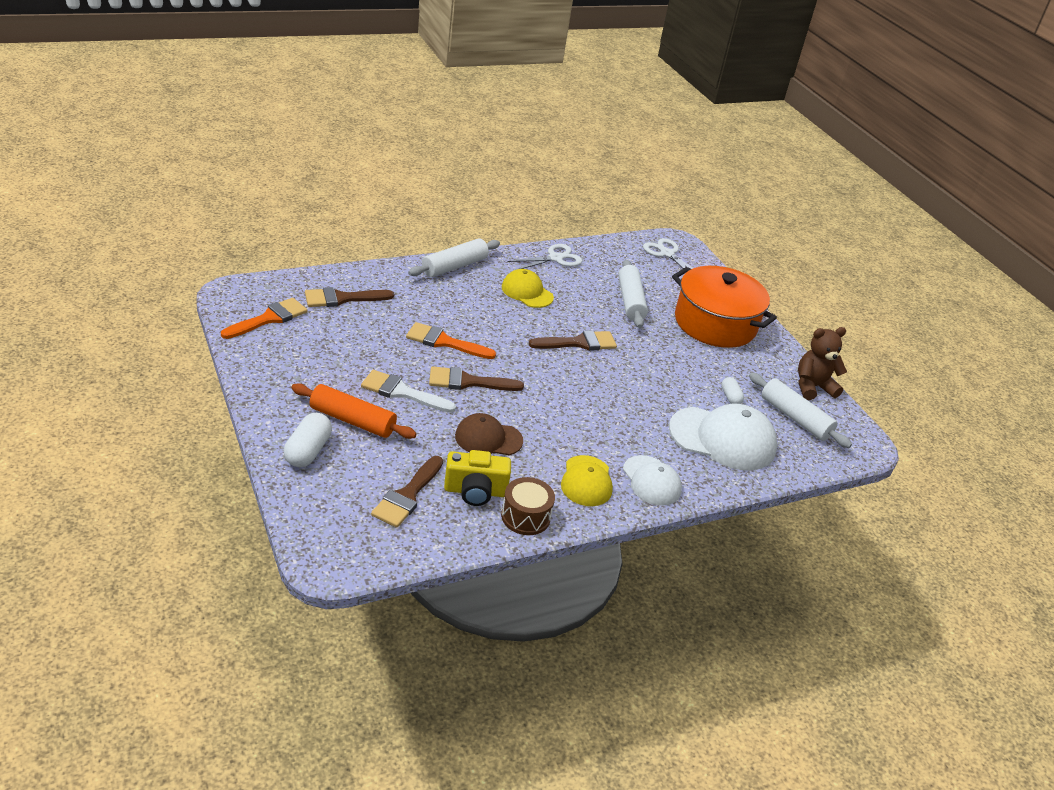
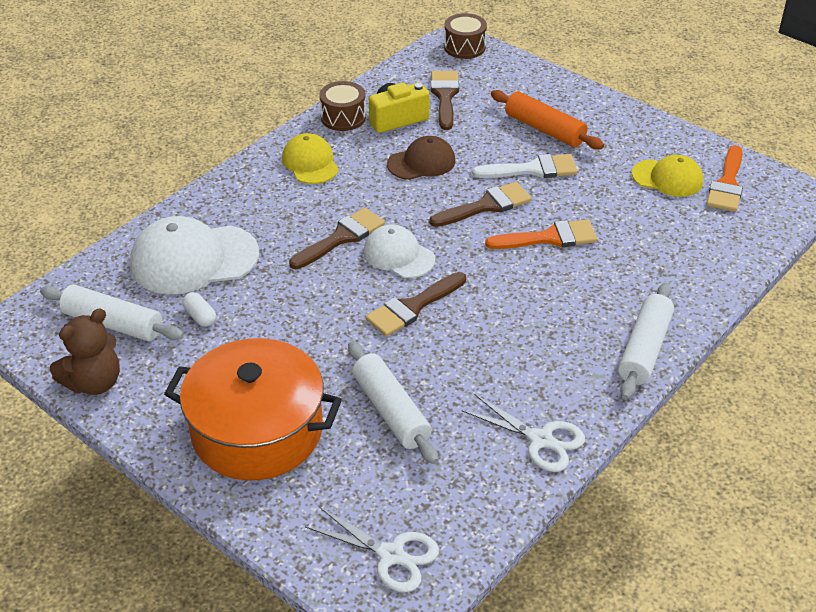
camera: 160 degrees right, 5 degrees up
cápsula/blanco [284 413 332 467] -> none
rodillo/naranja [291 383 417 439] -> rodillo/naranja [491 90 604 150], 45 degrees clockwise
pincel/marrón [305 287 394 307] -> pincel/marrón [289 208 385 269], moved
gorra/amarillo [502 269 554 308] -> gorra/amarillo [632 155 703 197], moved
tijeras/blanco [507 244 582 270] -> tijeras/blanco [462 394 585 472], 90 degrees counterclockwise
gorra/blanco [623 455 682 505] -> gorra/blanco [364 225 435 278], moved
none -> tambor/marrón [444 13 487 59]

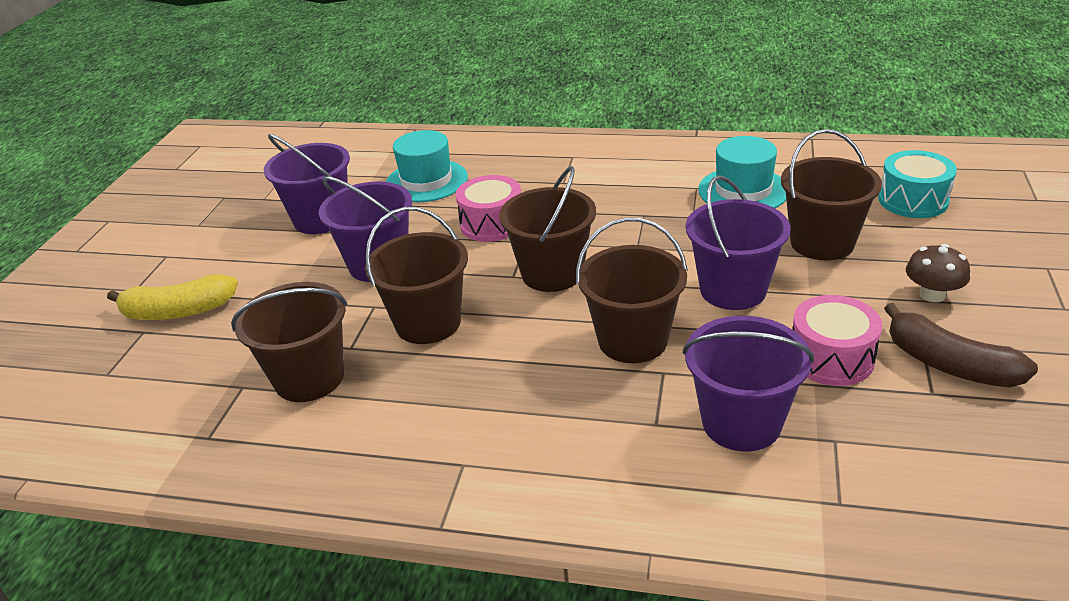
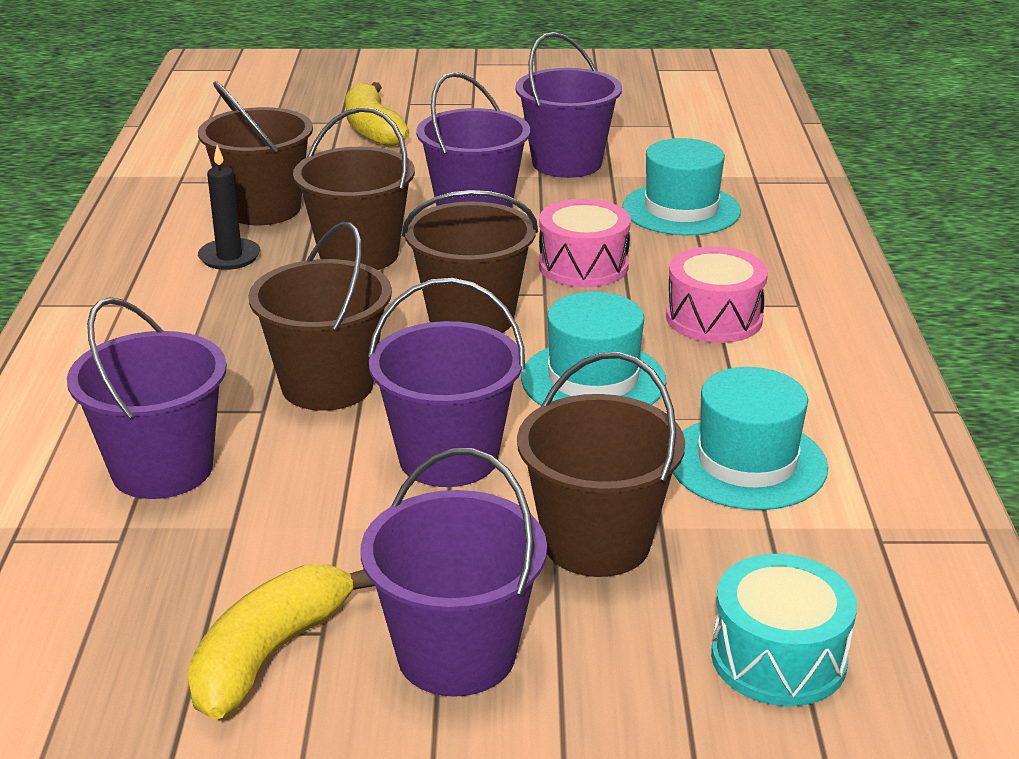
camera: 75 degrees right, 5 degrees down
tambor/rosa [792 295 882 386] -> tambor/rosa [666 246 768 343], moved
plátano/marrón [884 303 1038 387] -> plátano/amarillo [187 564 375 720]
seta/marrón [906 244 970 302] -> balde/morado [361 448 547 697]
none -> vela/negro [198 145 260 270]
none -> sombrero/turquesa [521 292 666 406]

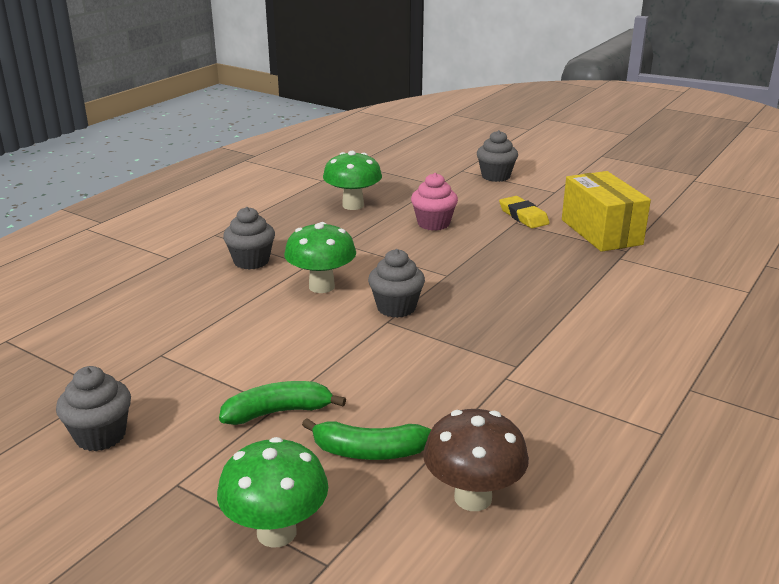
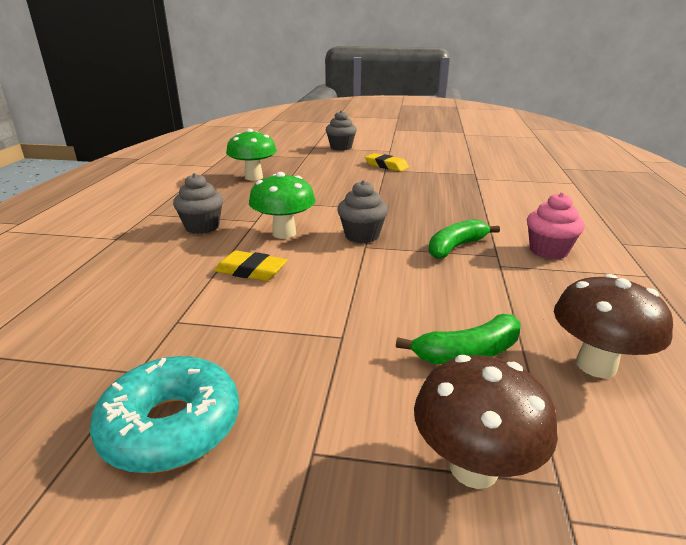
camera: 25 degrees left, 0 degrees up
magdalena/gris [56 366 131 451] -> rosquilla/turquesa [90 356 239 473]
seta/verde [217 437 328 548] -> seta/marrón [414 355 558 489]
plátano/verde [219 381 346 425] -> plátano/verde [429 219 500 259], moved
magdalena/rosa [411 173 458 231] -> magdalena/rosa [527 192 585 259], moved
caja/amarillo [562 171 651 252] -> none
none -> goma de borrar/amarillo [214 250 288 281]

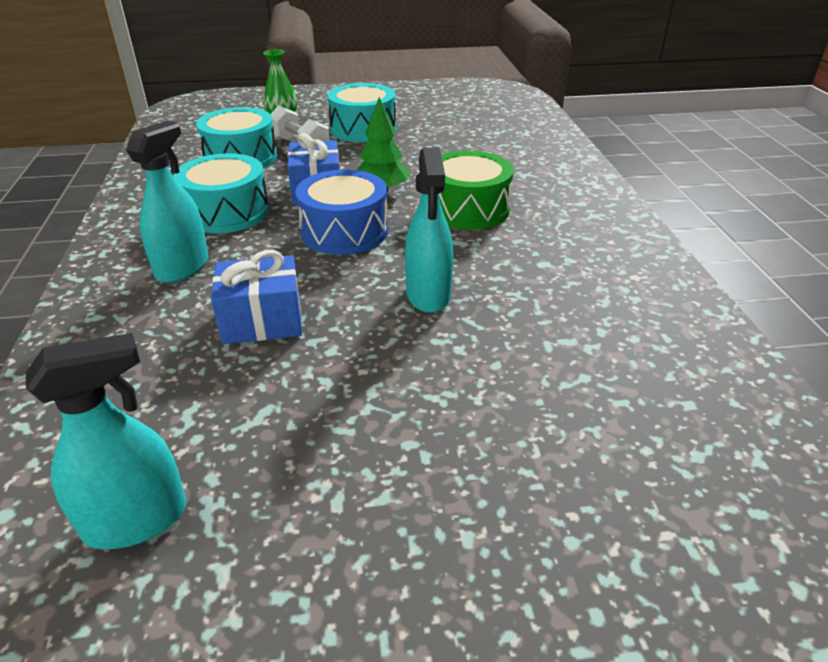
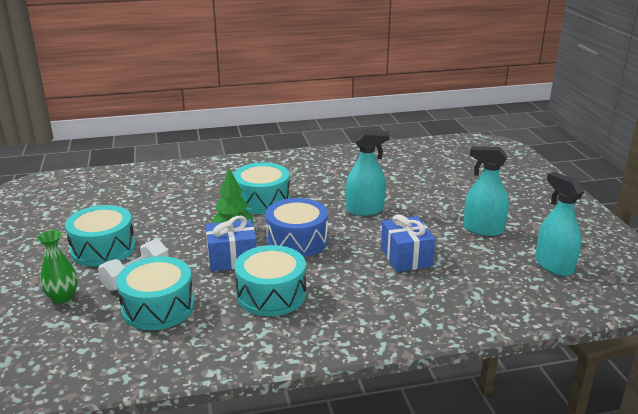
camera: 95 degrees left, 10 degrees down
pulverizador/turquesa [126 121 209 283] -> pulverizador/turquesa [463 146 509 236], moved
tambor/verde [439 151 514 230] -> tambor/turquesa [233 162 290 214]

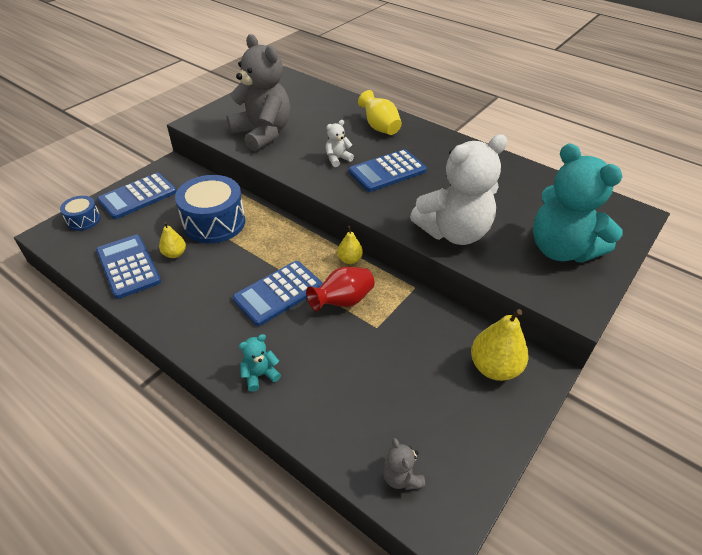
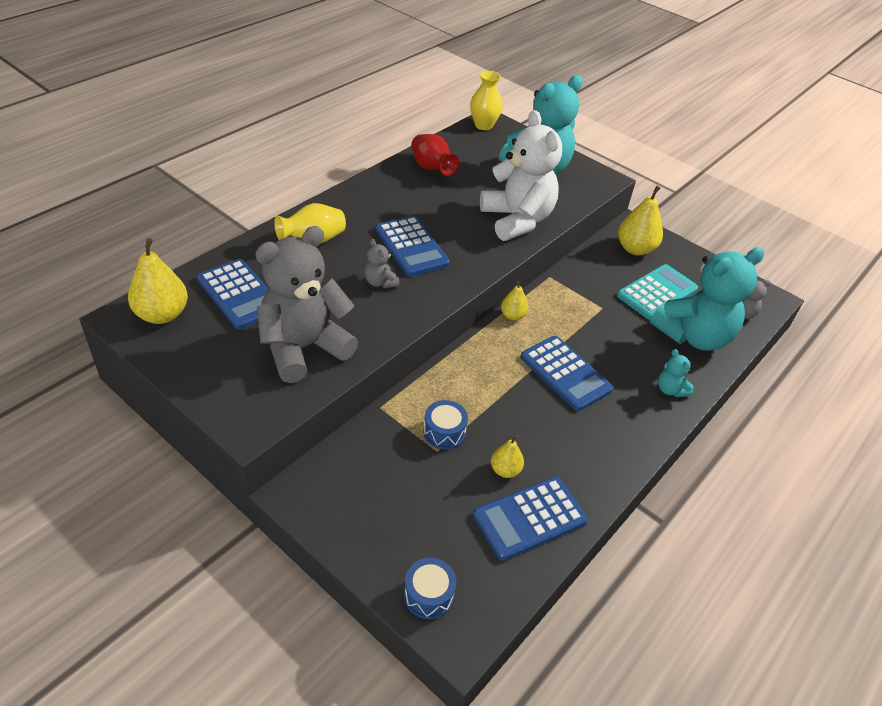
camera: 90 degrees left, 0 degrees up
calculadora/azul [97 173 177 219] -> calculadora/azul [197 259 268 330], moved
tambor/azul [175 175 245 243] -> tambor/azul [423 400 468 450], x0.52
florero/rojo [306 267 375 311] -> florero/rojo [411 134 459 176], moved
osito/blanco [326 120 354 167] -> osito/gris [365 239 399 288]
none -> pera/amarillo [128 238 188 324]
none -> florero/amarillo [470 71 503 130]
none -> calculadora/turquesa [617 264 698 320]
none -> osito/turquesa [650 247 764 351]

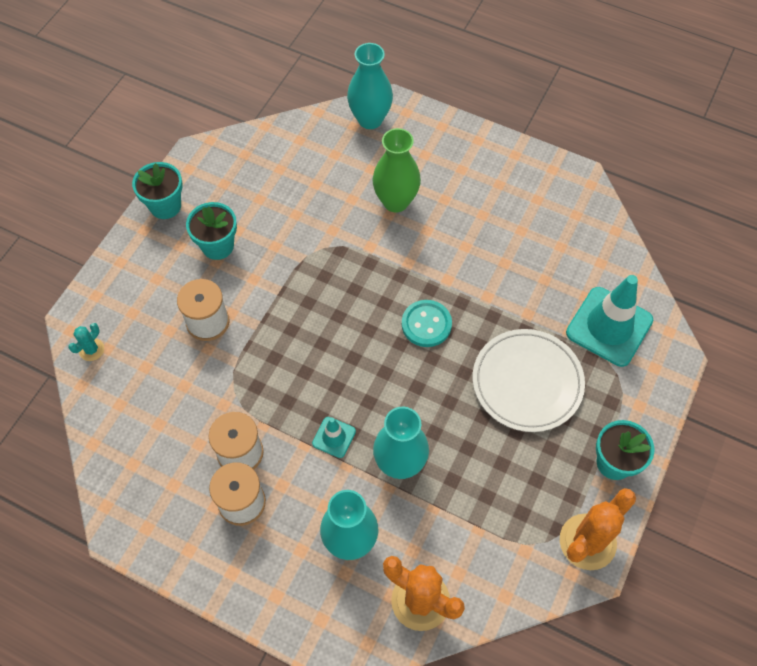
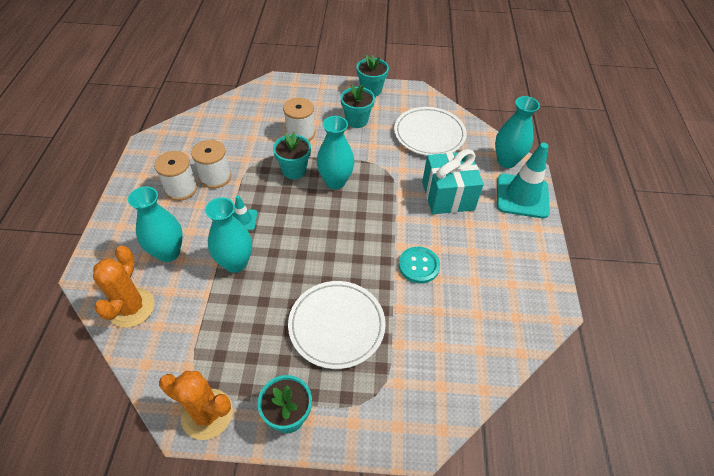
camera: 65 degrees right, 10 degrees down
cactus/turquesa [68 323 104 361] -> none
florero/verde [373 128 421 213] -> regalo/turquesa [422 149 484 214]
botón/turquesa [402 300 452 347] -> botón/turquesa [399 247 440 284], moved
cono de tráfico/turquesa [566 275 653 367] -> cono de tráfico/turquesa [497 143 550 218], moved
none -> maceta/turquesa [273 133 311 179]
none -> florero/turquesa [317 116 354 189]
none -> plato/blanco [394 107 467 156]

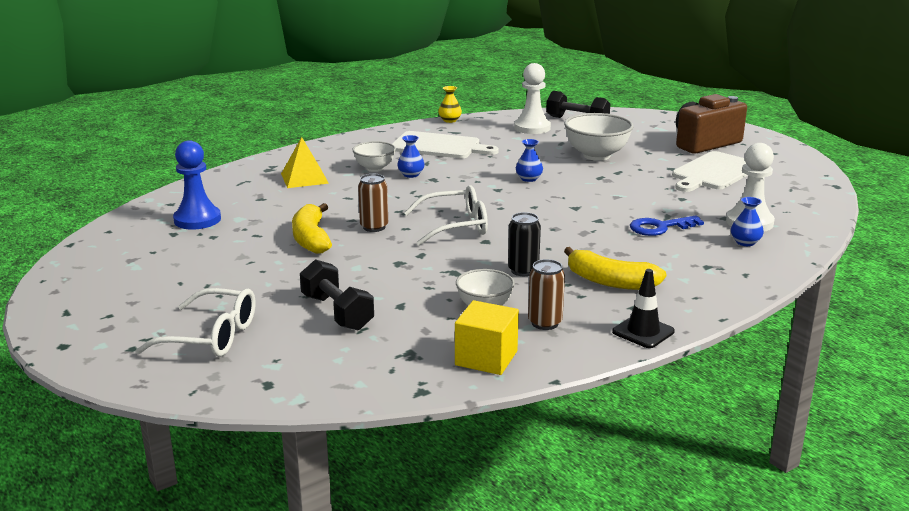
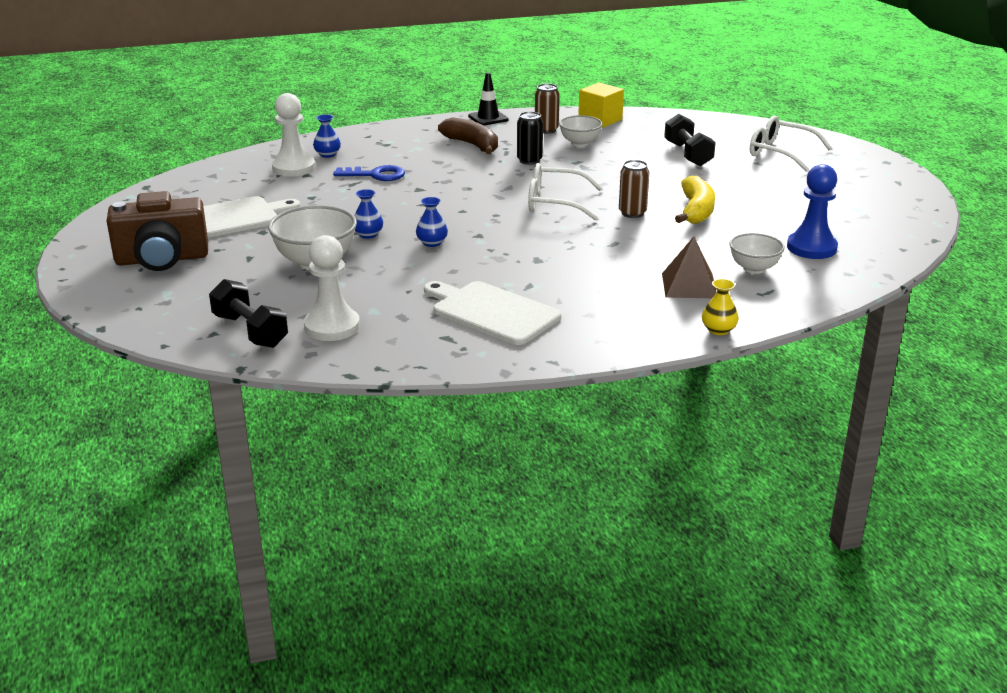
camera: 160 degrees left, 5 degrees up
pirámide/amarillo [281 137 329 188] -> pirámide/marrón [662 237 716 298]
cuenco/blanco [352 141 396 172] -> cuenco/blanco [730 233 785 274], moved
florero/azul [397 135 425 178] -> florero/azul [354 189 383 239], moved
florero/amarillo [438 86 462 123] -> florero/amarillo [702 279 739 335], moved
plátano/amarillo [564 247 667 290] -> plátano/marrón [438 117 498 154]

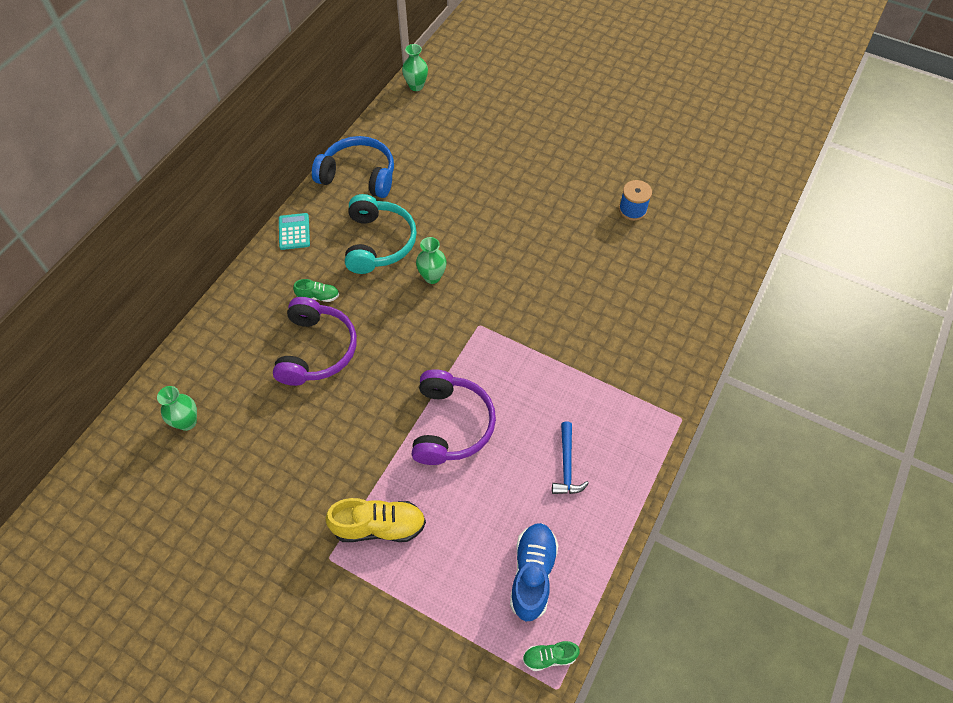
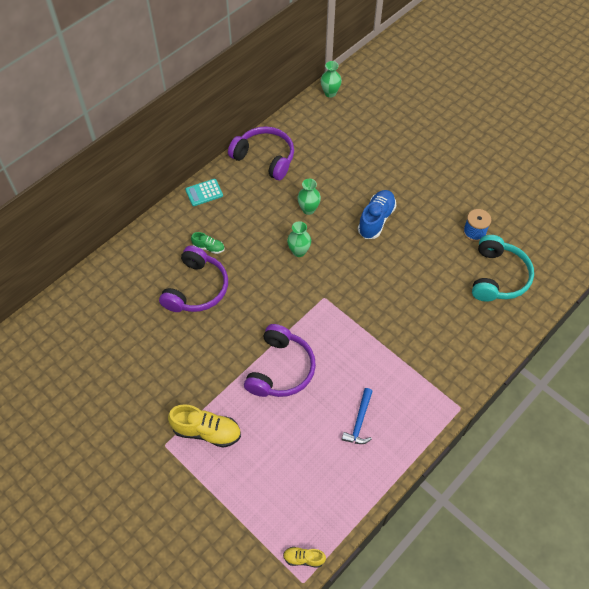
camera: 15 degrees right, 0 degrees up
florero/verde [157 386 197 431] -> florero/verde [297 179 321 215], moved
calculadora/turquesa [279 213 310 250] -> calculadora/turquesa [185 179 223 206], 120 degrees counterclockwise
auriculares/azul [312 136 394 198] -> auriculares/morado [228 126 294 180]
auriculares/turquesa [345 194 417 274] -> auriculares/turquesa [472 235 534 302], moved
zapato/azul [510 523 559 621] -> zapato/azul [358 190 396 239], moved
zapato/verde [522 641 580 671] -> zapato/amarillo [283 547 326 568]

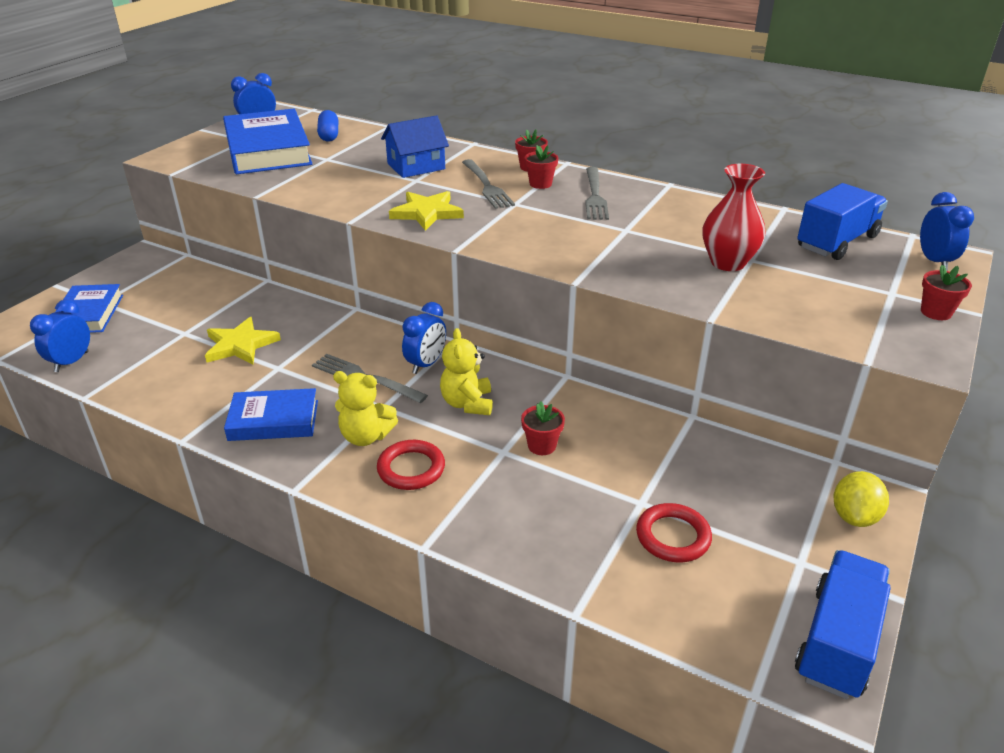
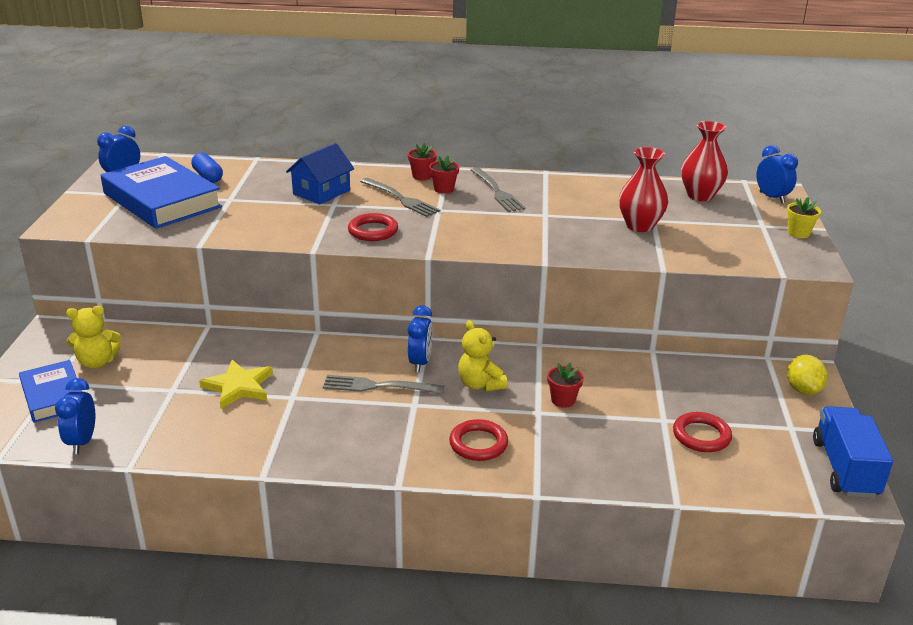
camera: 25 degrees left, 5 degrees down
libro/azul [224 388 318 441] -> none
osito/amarillo [333 371 398 446] -> osito/amarillo [66 306 121 369], moved
estrella/amarillo [389 191 464 231] -> anillo/rojo [348 213 398 241]
camión/azul [797 183 888 260] -> florero/rojo [681 121 728 201]
maceta/rojo [921 265 972 320] -> maceta/amarillo [787 197 821 238]

